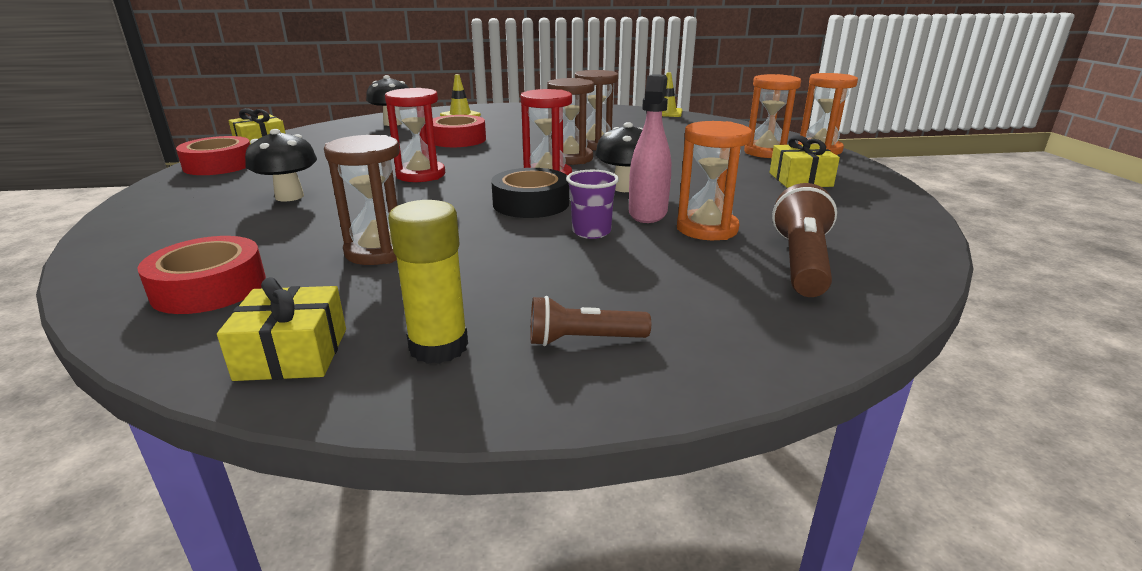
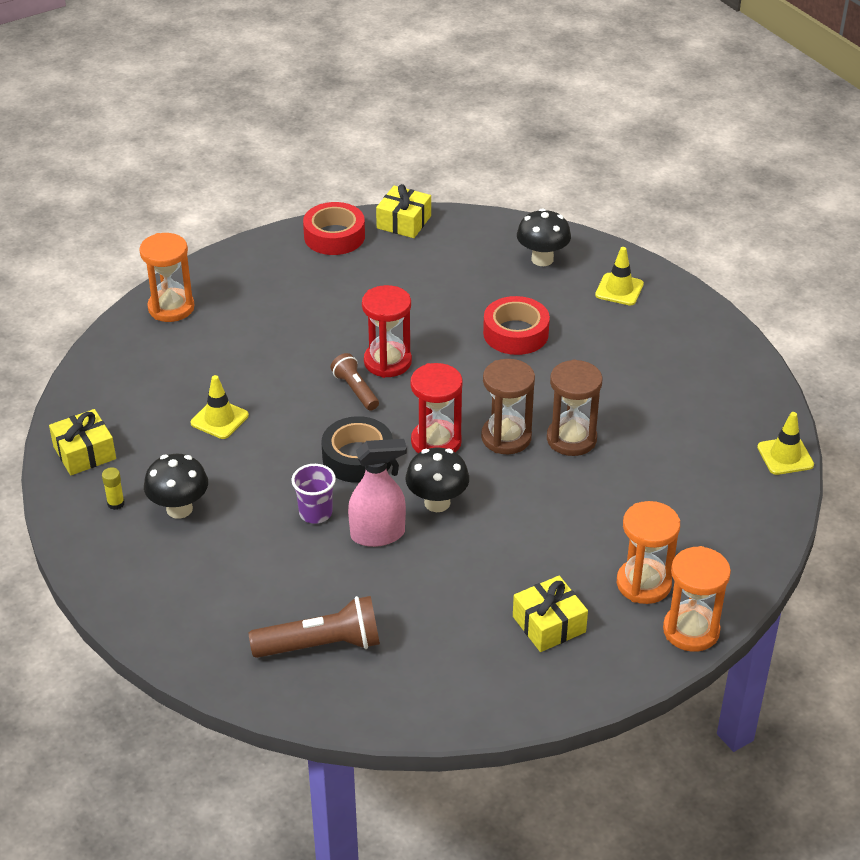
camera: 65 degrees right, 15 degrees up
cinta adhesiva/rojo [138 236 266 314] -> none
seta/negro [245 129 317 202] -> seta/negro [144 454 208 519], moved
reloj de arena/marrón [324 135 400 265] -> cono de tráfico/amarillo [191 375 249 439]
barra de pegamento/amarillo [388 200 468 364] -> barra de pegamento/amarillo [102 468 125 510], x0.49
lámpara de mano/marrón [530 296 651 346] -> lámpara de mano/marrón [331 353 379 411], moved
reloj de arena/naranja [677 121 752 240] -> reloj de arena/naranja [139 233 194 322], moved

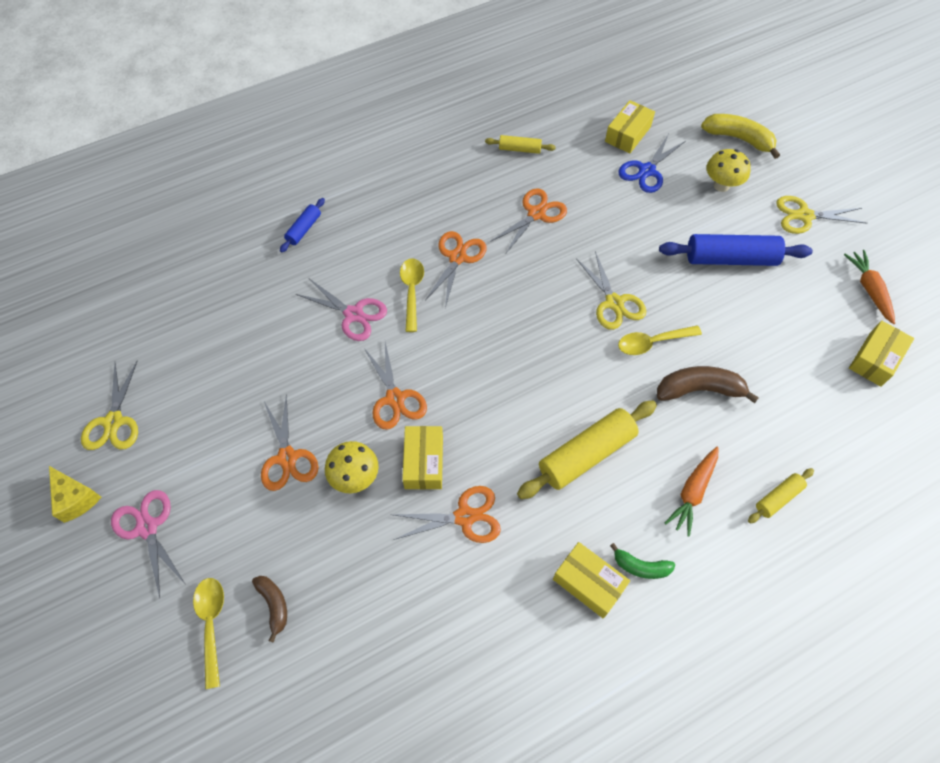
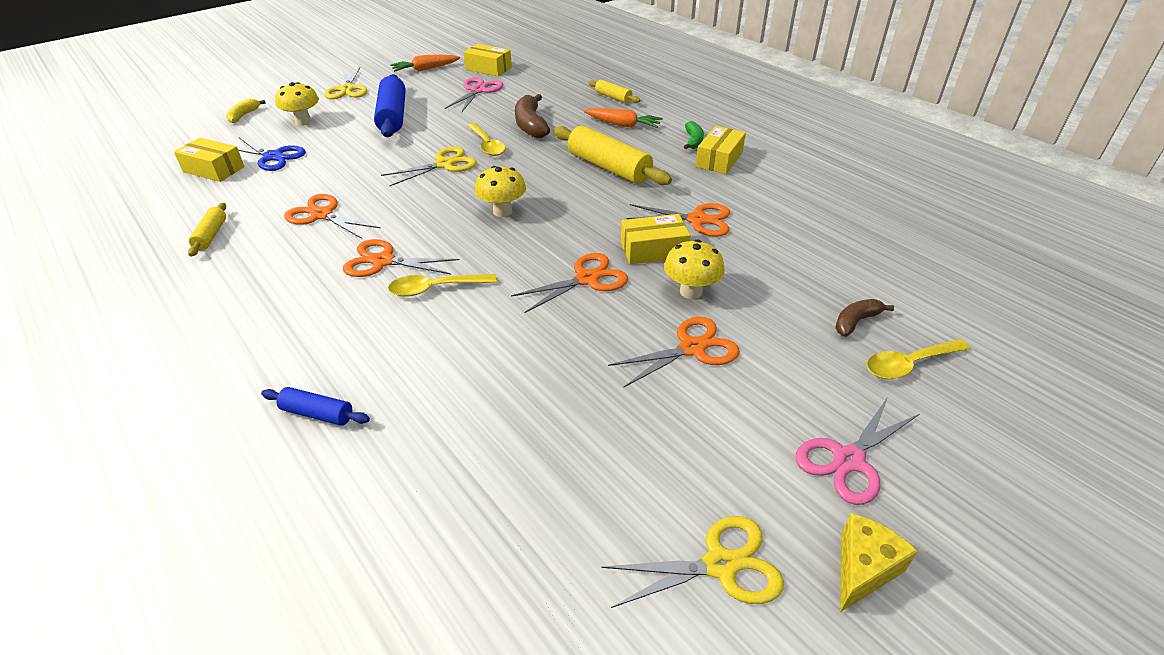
camera: 100 degrees left, 20 degrees down
tijeras/rosa [296 279 387 341] -> tijeras/rosa [445 77 504 112], moved
tijeras/naranja [392 486 501 543] -> tijeras/naranja [626 203 730 237], 120 degrees clockwise
plátano/amarillo [701 114 780 159] -> plátano/amarillo [226 99 266 123], x0.59
none -> seta/amarillo [475 166 526 217]

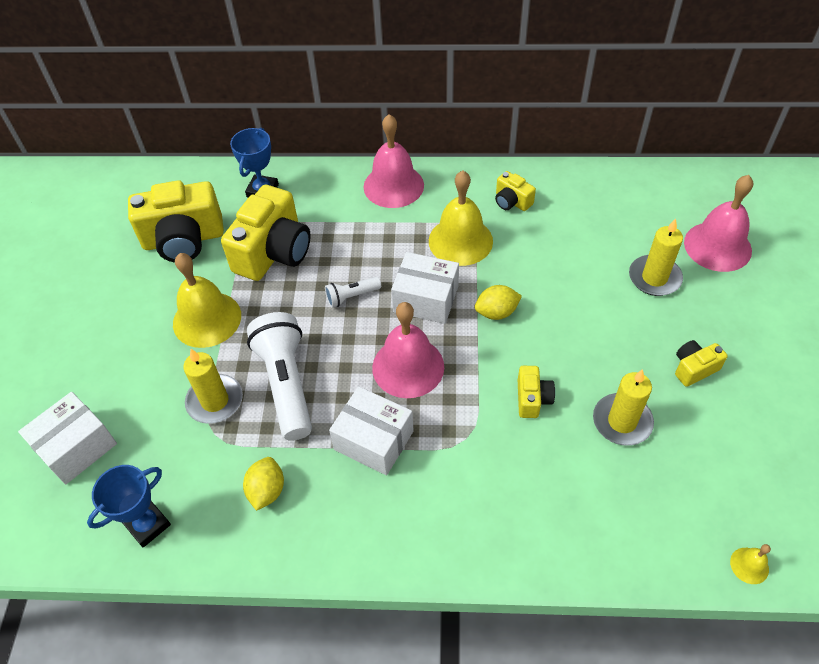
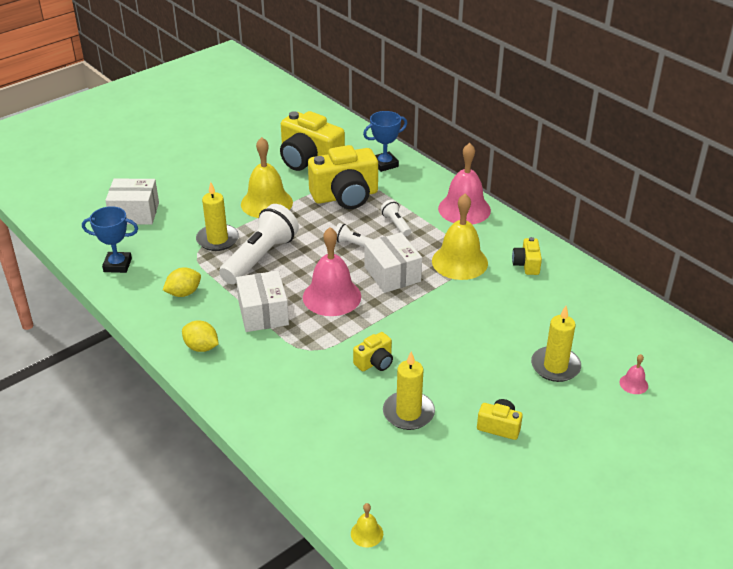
camera: 45 degrees right, 15 degrees down
limón/amarillo [475 285 522 320] -> limón/amarillo [182 320 219 352], moved
campana/rosa [684 175 753 272] -> campana/rosa [620 354 648 394], x0.44
none -> lámpara de mano/blanco [381 200 411 236]

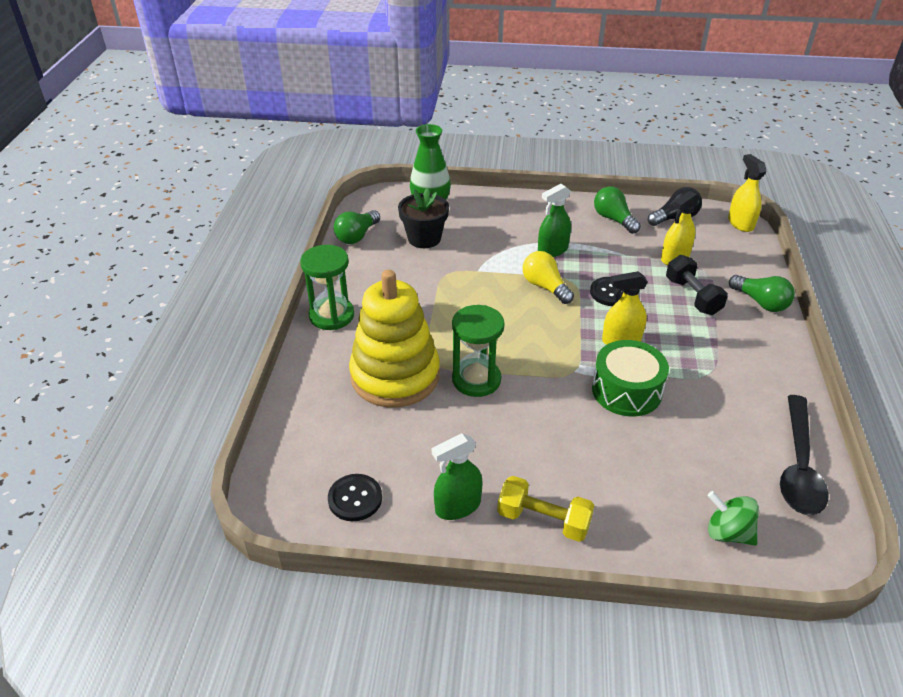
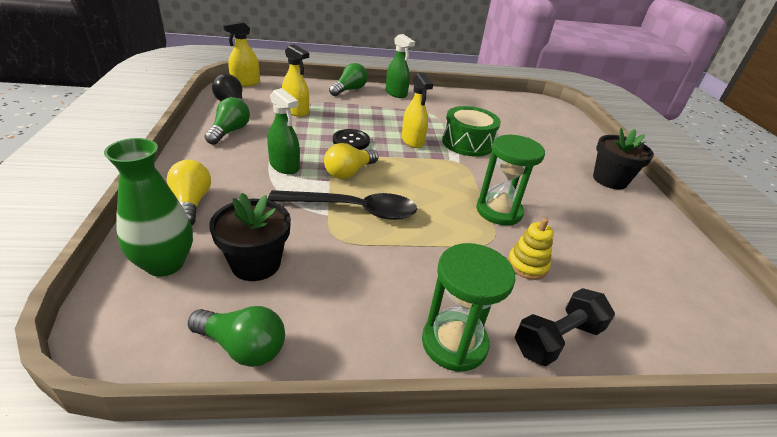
camera: 105 degrees left, 5 degrees down
botón/negro [328 474 382 521] -> none
juguete apilable/amarillo [349 270 440 407] -> juguete apilable/amarillo [508 218 554 280], x0.41
pulverizador/verde [432 433 482 520] -> pulverizador/verde [386 34 415 98], moved
mancuerna/amarillo [497 476 594 542] -> maceta/negro [593 128 654 189]
bombilla/verde [594 186 641 234] -> bombilla/verde [205 97 250 145], 150 degrees clockwise
mancuerna/negro [666 255 728 315] -> mancuerna/negro [515 288 615 366], moved
peonza/verde [708 491 759 546] -> none
cuchara/negro [780 395 829 515] -> cuchara/negro [268 190 417 220], moved
none -> bombilla/amarillo [167 160 211 225]

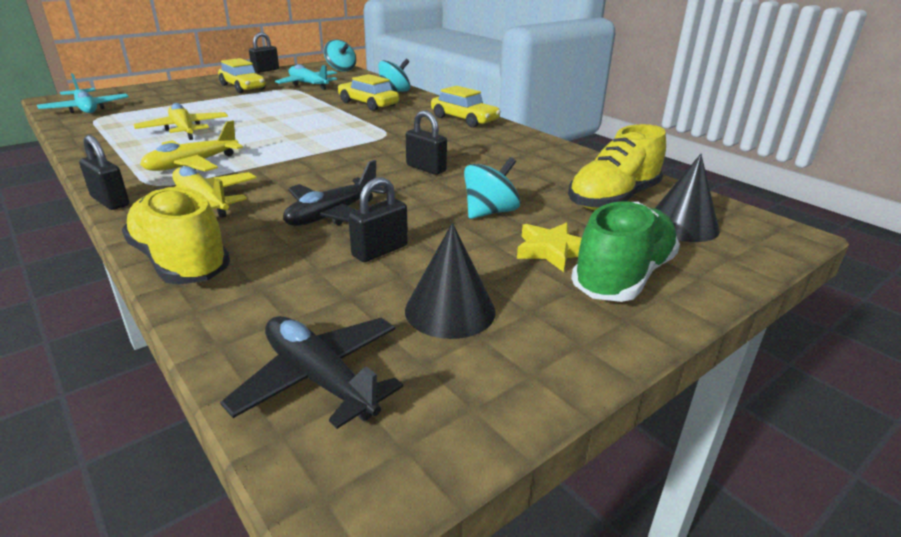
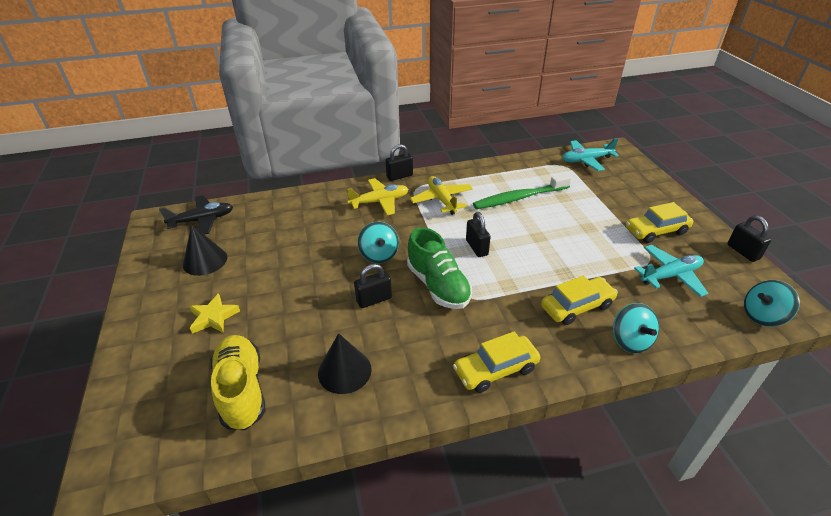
camera: 115 degrees right, 10 degrees up
zapato/amarillo [122 187 230 285] -> none
avión/amarillo [133 103 228 140] -> cepillo de dientes/verde [473 174 572 209]
avión/negro [283 160 386 226] -> none
candado/negro [348 177 408 262] -> candado/negro [466 212 490 257], moved
peonza/turquesa [464 157 521 219] -> peonza/turquesa [357 222 399 264], moved
zapato/verde [571 201 680 302] -> zapato/verde [407 227 472 309], moved
cono/negro [655 154 720 242] -> cono/negro [318 333 372 394], moved

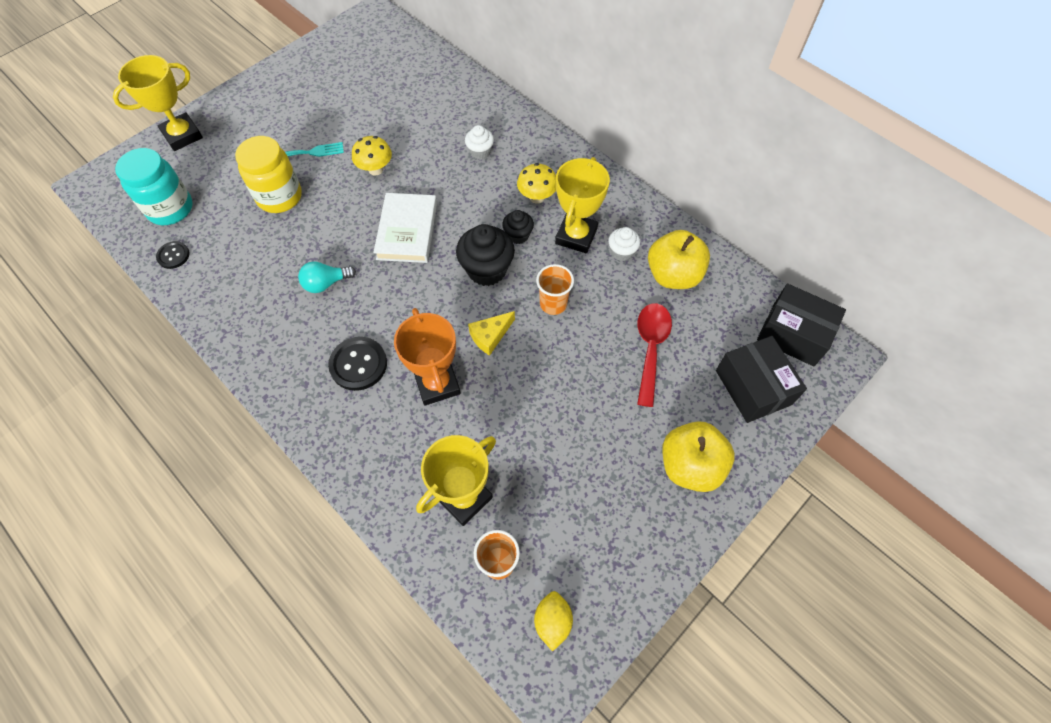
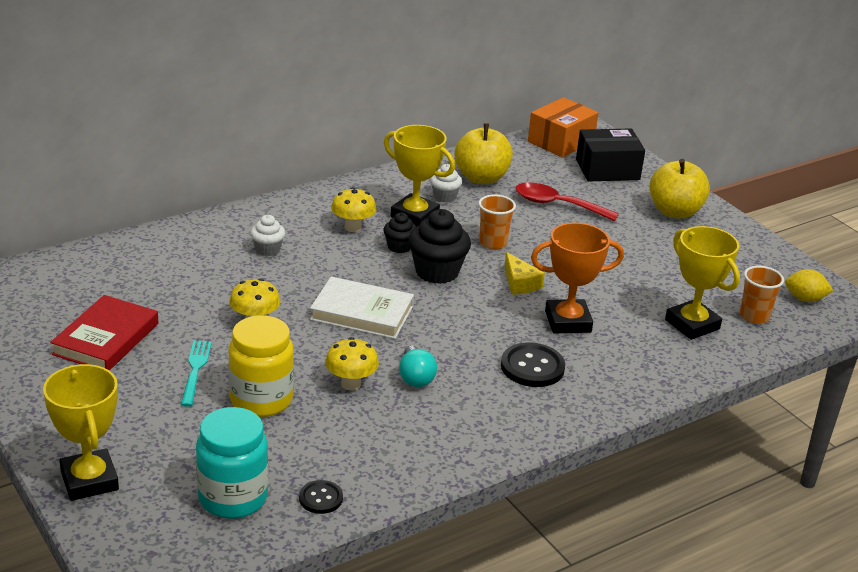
camera: 80 degrees left, 30 degrees down
caja/negro [757 283 846 367] -> caja/naranja [528 97 599 157]
none -> libro/rojo [50 295 158 371]
none -> seta/amarillo [325 337 379 390]

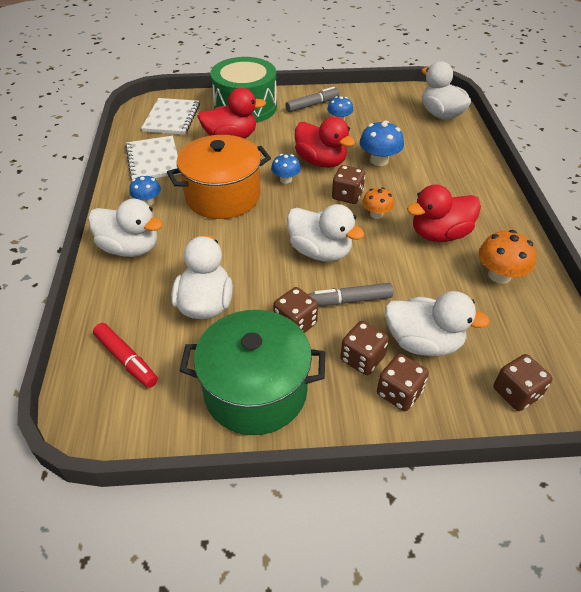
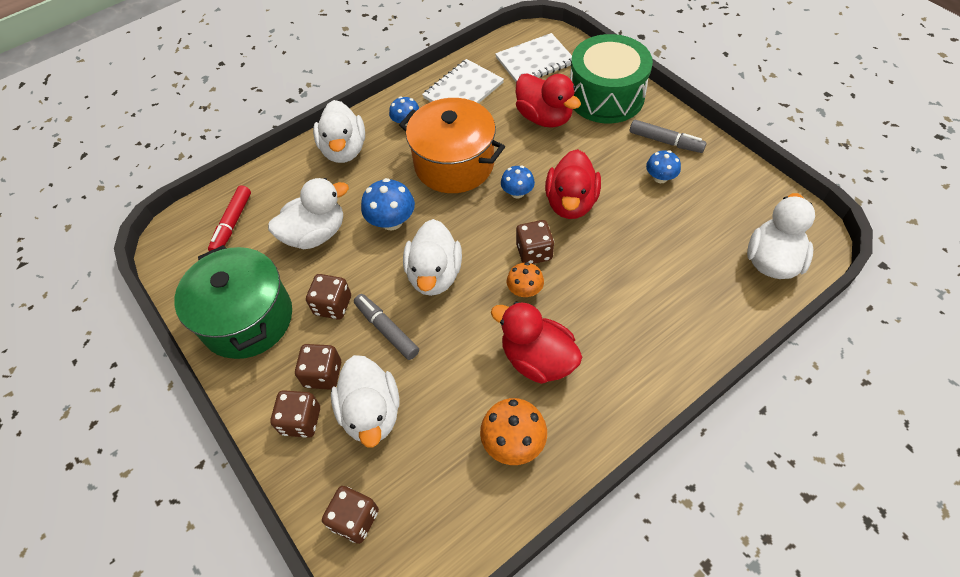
camera: 60 degrees right, 10 degrees up
seta/azul [360 121 404 166] -> seta/azul [361 178 415 230], moved

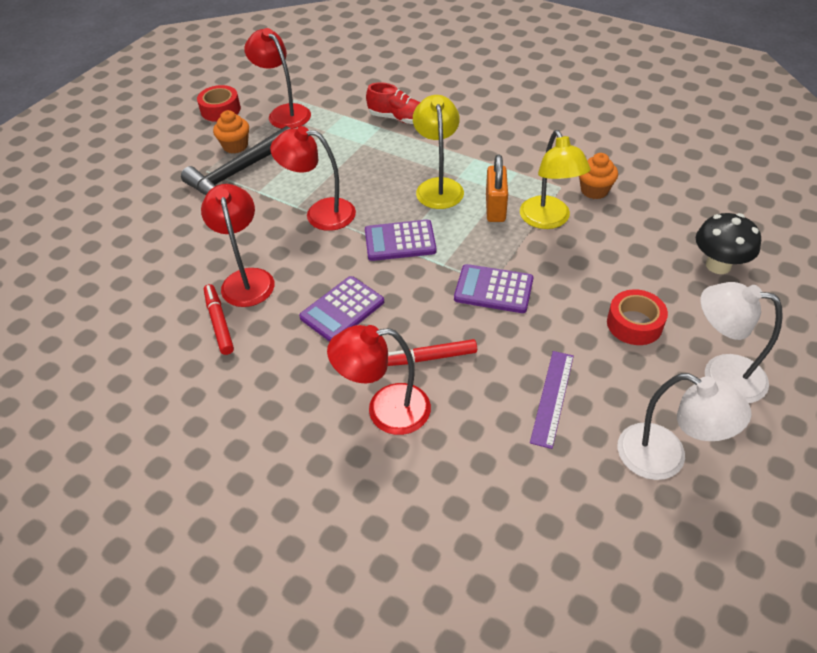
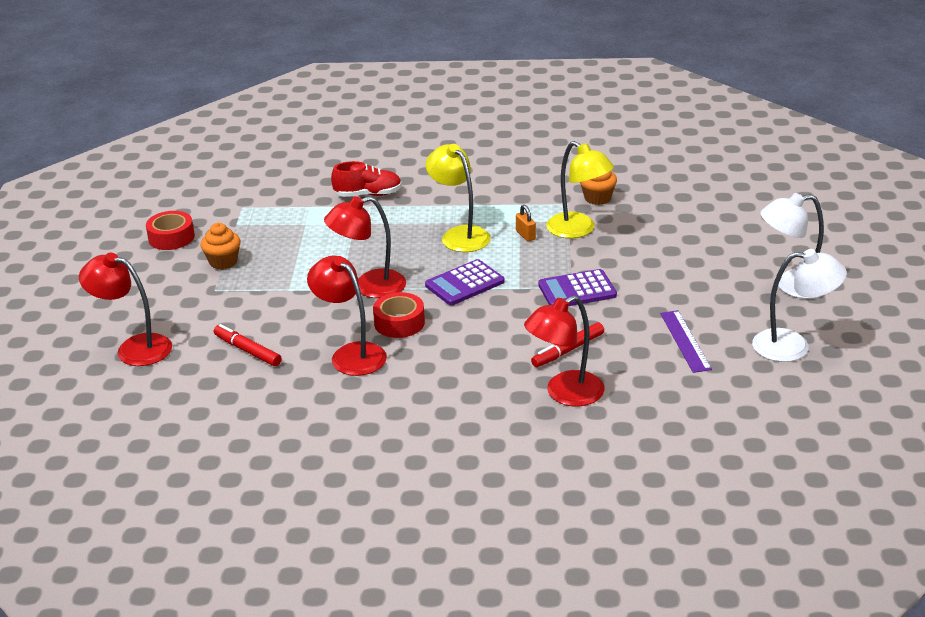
camera: 30 degrees left, 15 degrees down
martillo/negro [181 126 291 195] -> none
rotulador/rojo [204 284 234 355] -> rotulador/rojo [214 324 282 366], moved
lámpara/rojo [244 28 311 129] -> lámpara/rojo [79 253 172 366], moved
calculadora/morado [299 276 384 342] -> none
candado/naranja [486 154 508 222] -> candado/naranja [516 205 536 242], x0.57
cinta adhesiva/rojo [607 289 668 345] -> cinta adhesiva/rojo [373 292 425 338], moved
seta/negro [696 213 761 274] -> none

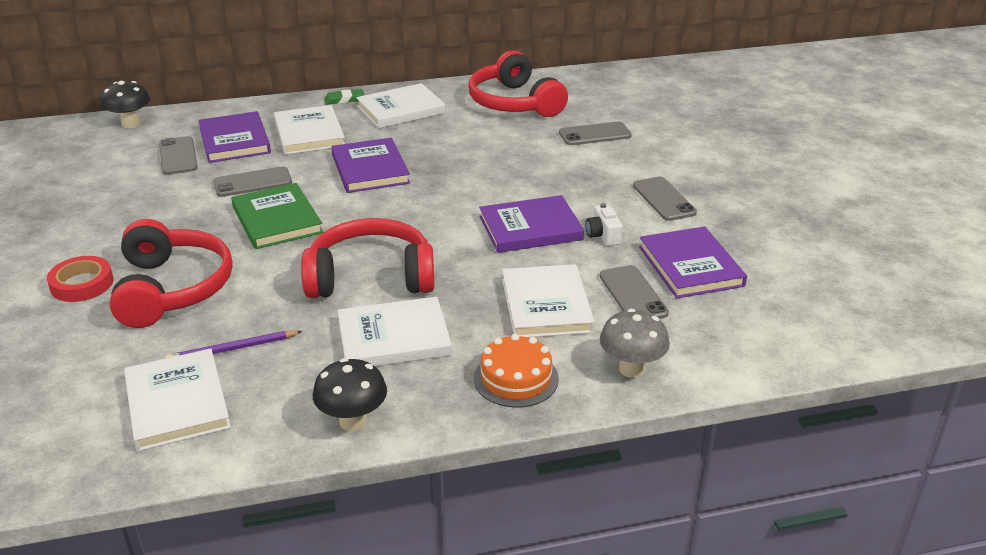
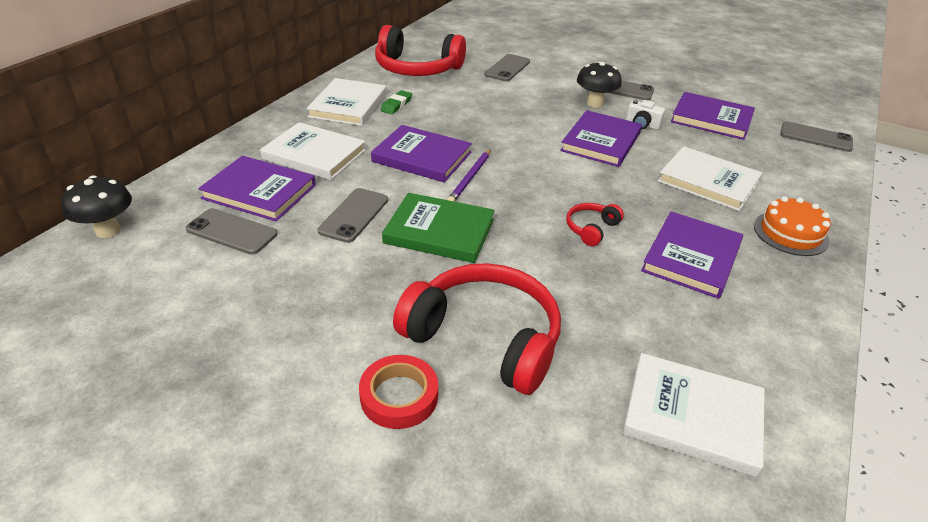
camera: 50 degrees left, 5 degrees up
lápiz/morado [166 331 302 358] -> lápiz/morado [447 149 491 202], moved
auriculares/rojo [301 218 435 298] -> auriculares/rojo [566 203 624 246], x0.45
seta/negro [313 358 387 431] -> seta/negro [577 62 622 108], moved
goma de borrar/verde [324 89 364 105] -> goma de borrar/verde [380 90 412 114], moved
libro/blanco [337 297 452 366] -> libro/morado [641 211 743 299]
móvil/gris [600 265 669 319] -> móvil/gris [780 121 853 152], moved
seta/gris [600 309 670 378] -> none

